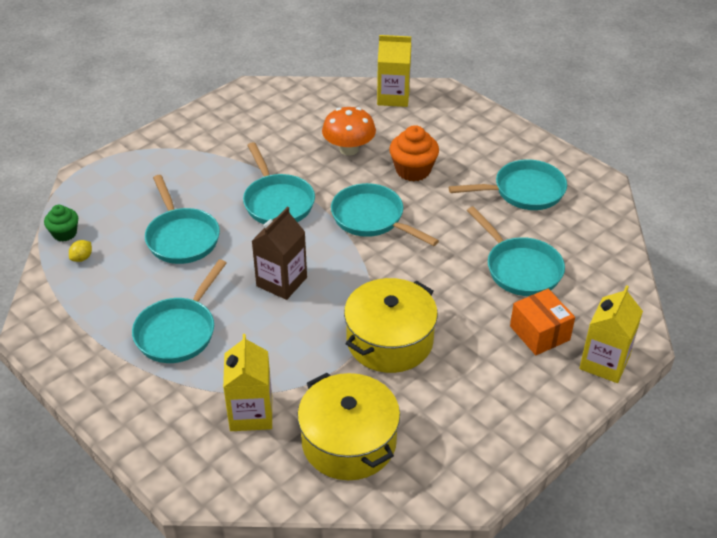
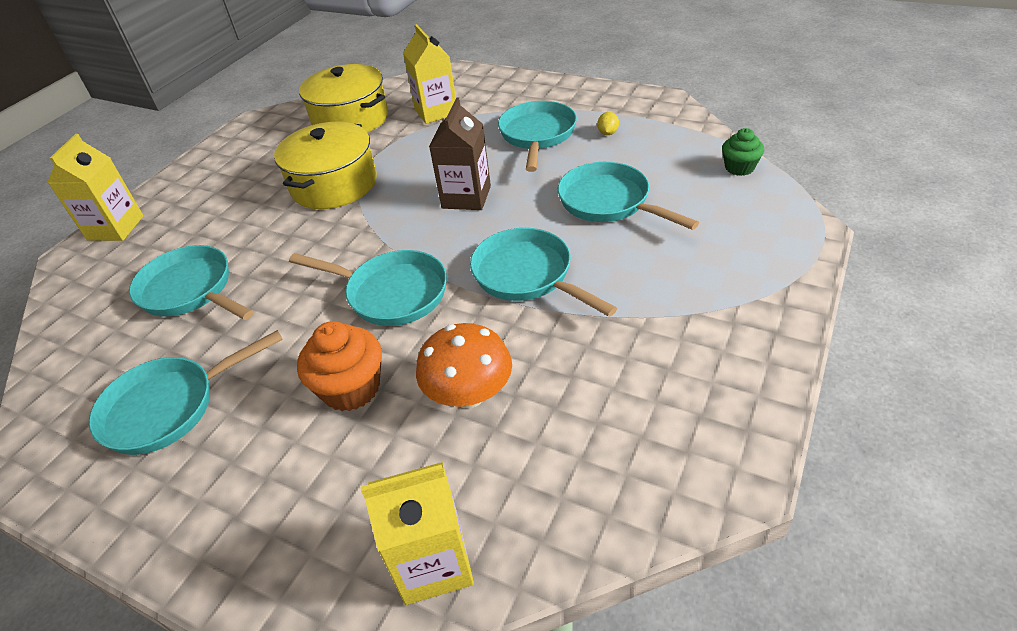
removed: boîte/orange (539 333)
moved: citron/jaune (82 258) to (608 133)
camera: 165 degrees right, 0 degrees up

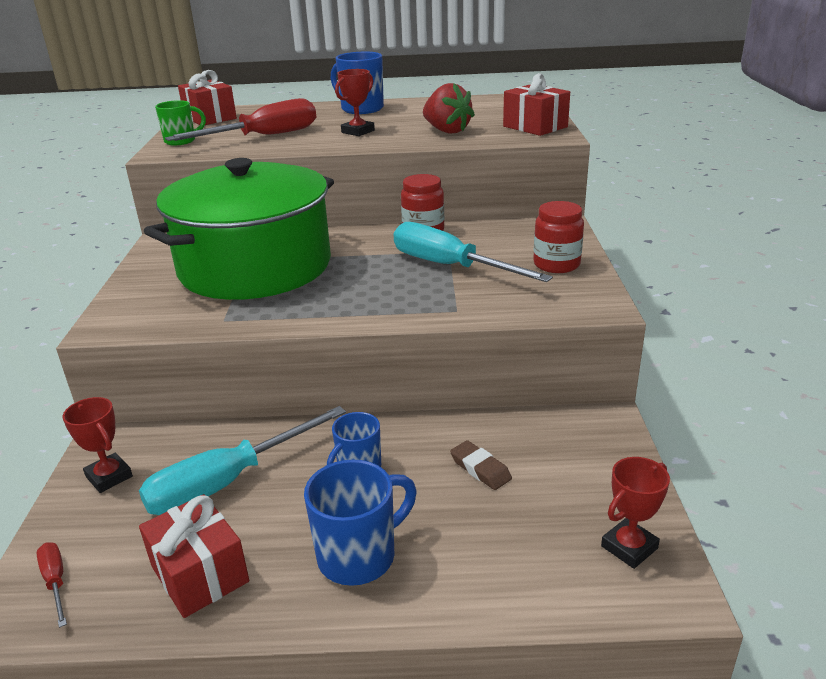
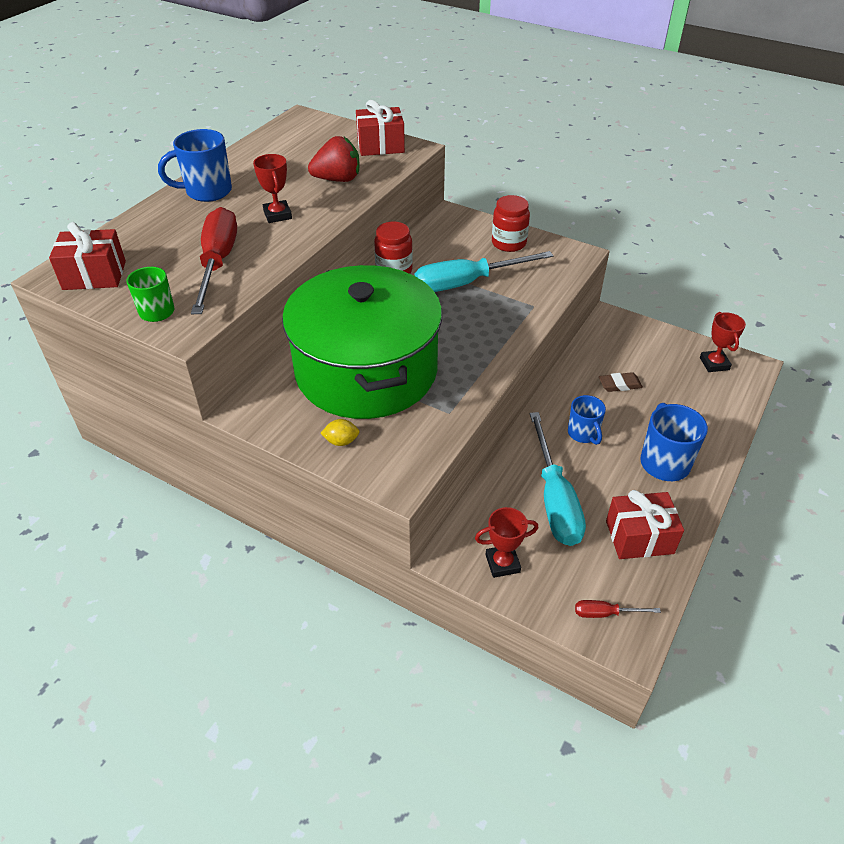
added: citron/jaune (341 441)
camera: 60 degrees left, 15 degrees up

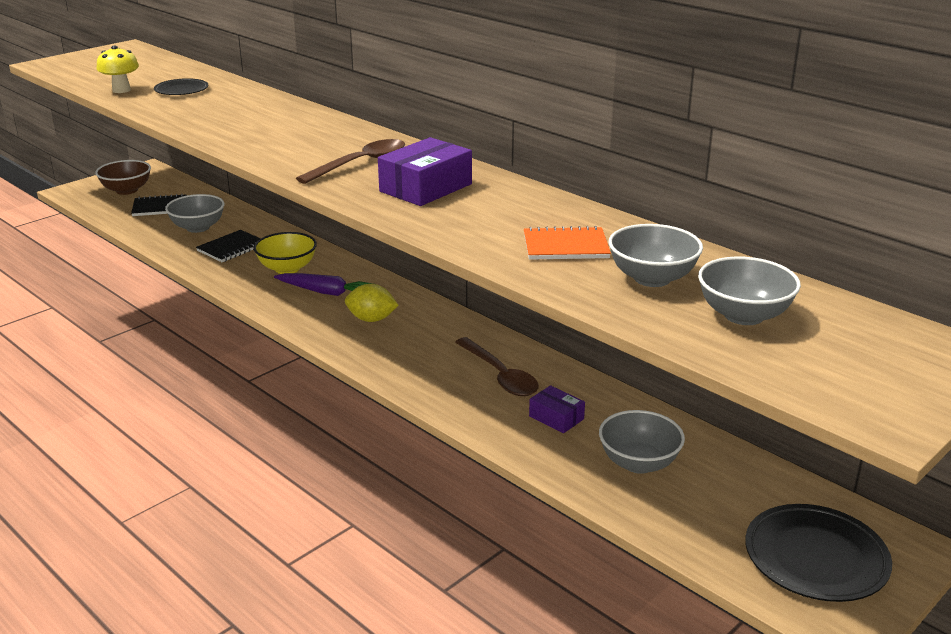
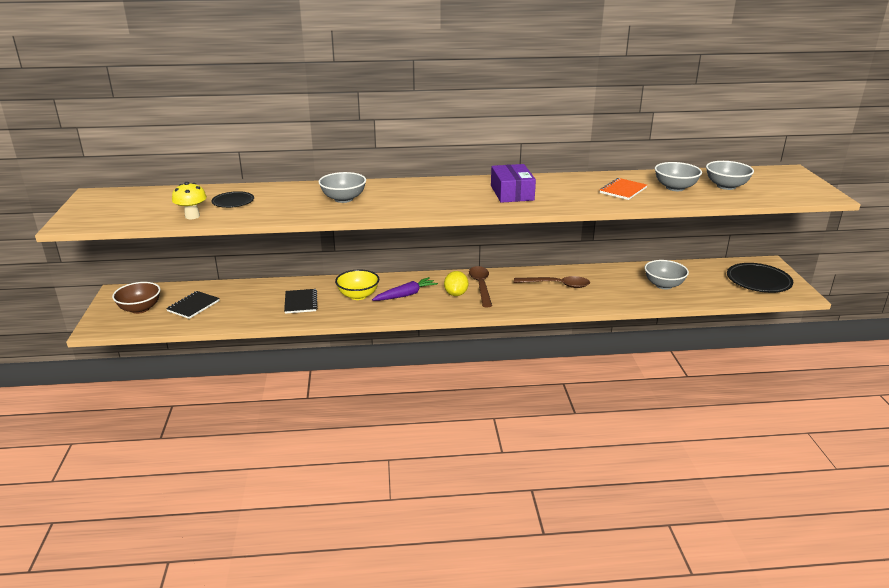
removed: boîte/violet (556 417)
moved: cuillère/marron (361 163) to (481 286); bol/gris (198 227) to (343 199)
turned: citron/jaune (371 319) = (456 294) 45 degrees counterclockwise
camera: 50 degrees left, 0 degrees up

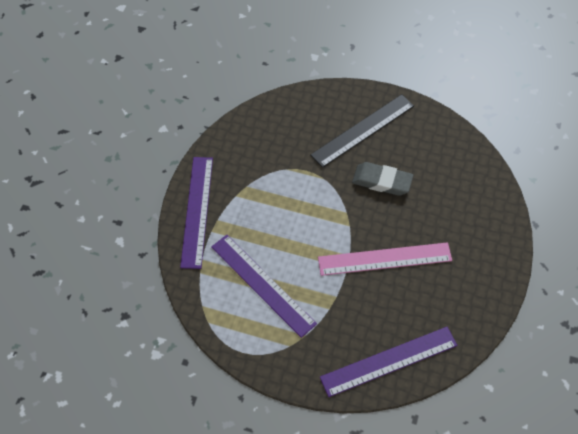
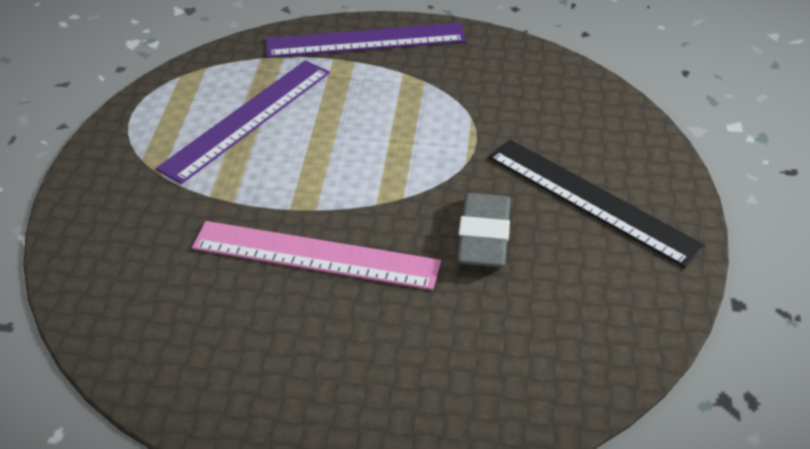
removed: règle/violet (389 361)
turned: règle/rose (384 259) = (315 255) 60 degrees counterclockwise
camera: 80 degrees right, 15 degrees down

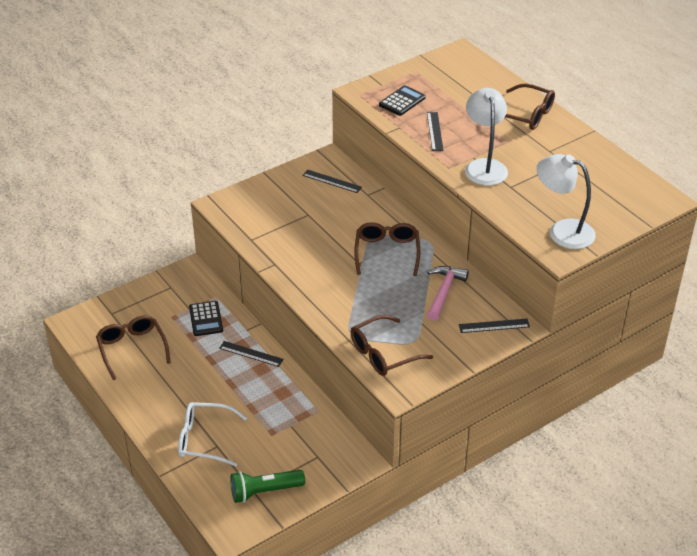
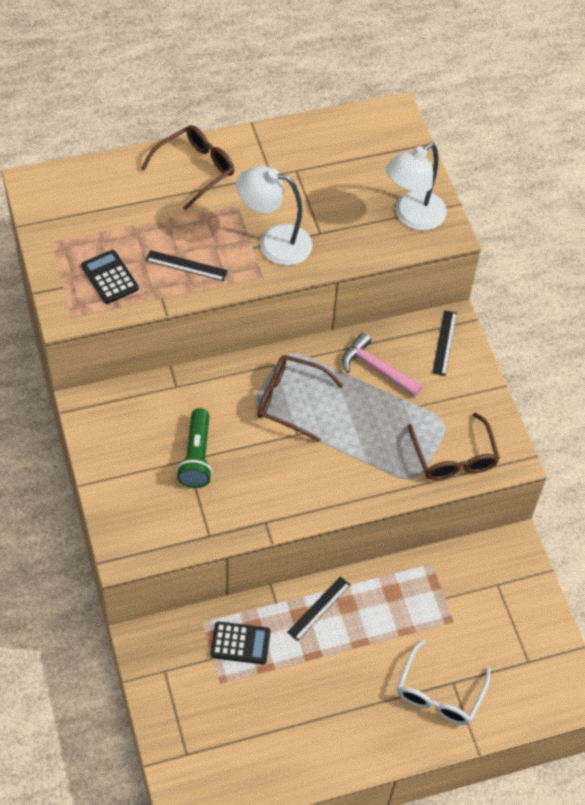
removed: règle/noir (332 181); lunettes/marron (132 349)
moved: lampe de poche/vert (264 491) to (197 457)
camera: 75 degrees left, 15 degrees up

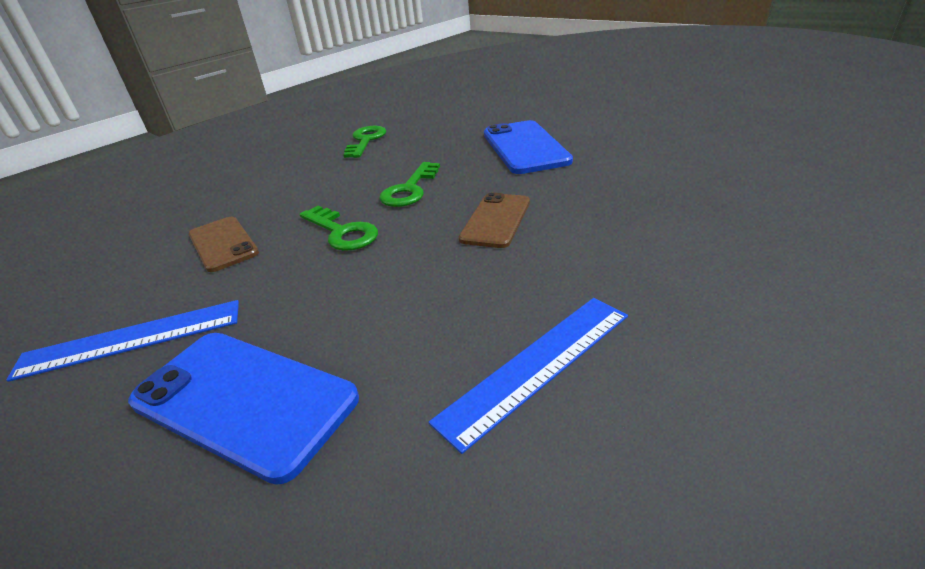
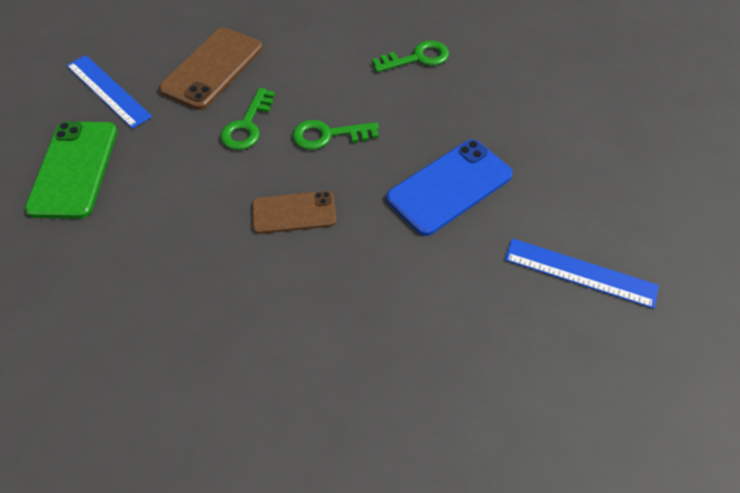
moved: règle/bleu (537 365) to (580 273)
recoloured: téléphone/bleu (244 400) to téléphone/vert (74 169)
resized: téléphone/marron (223 244) = (212 68) x1.54
camera: 60 degrees right, 20 degrees up

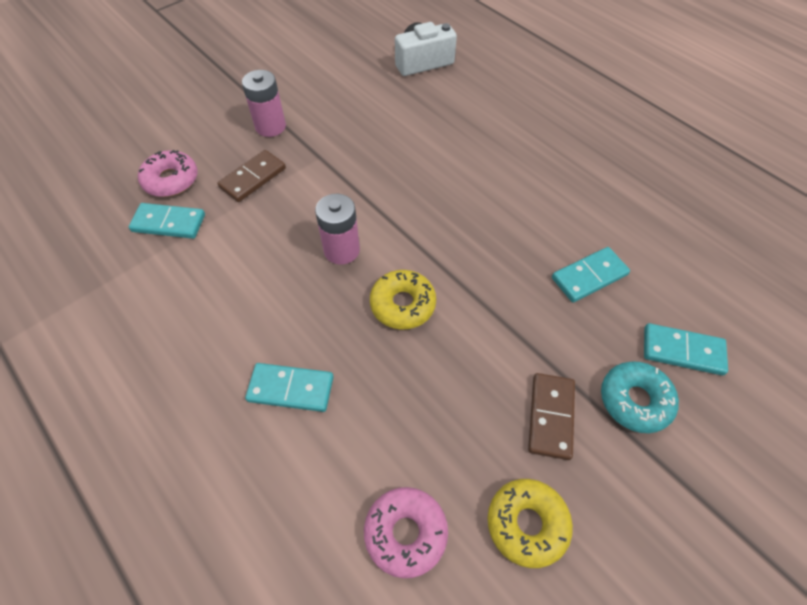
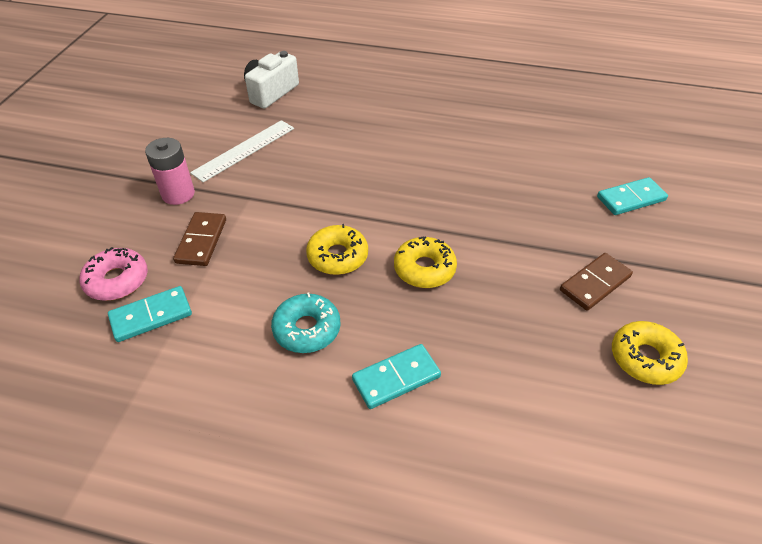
removed: domino/turquoise (589 276); beignet/rose (405 533)
added: règle/blanc (244 150)
moved: beignet/turquoise (635 400) to (307 329)
replaced: pile/rose (341 250) to beignet/jaune (337 256)
turned: domino/marron (550 416) = (595 283) 75 degrees clockwise
camera: 35 degrees left, 10 degrees down

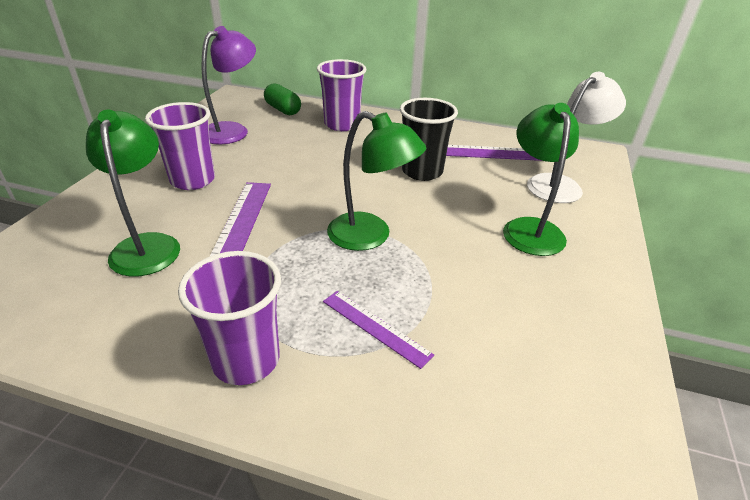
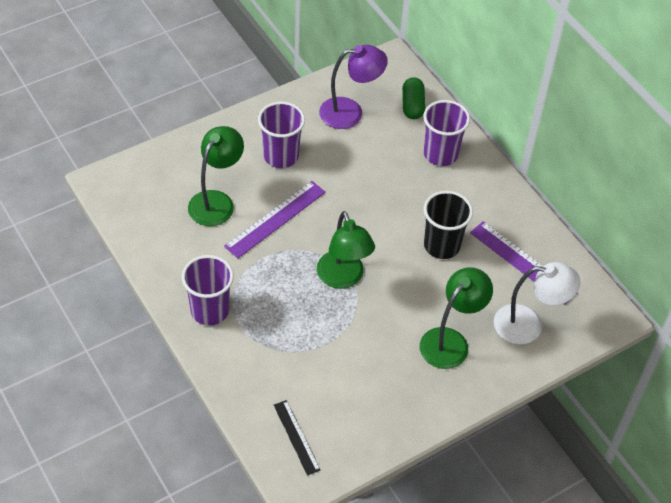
removed: règle/violet (375 327)
added: règle/noir (296 437)
camera: 40 degrees right, 15 degrees up

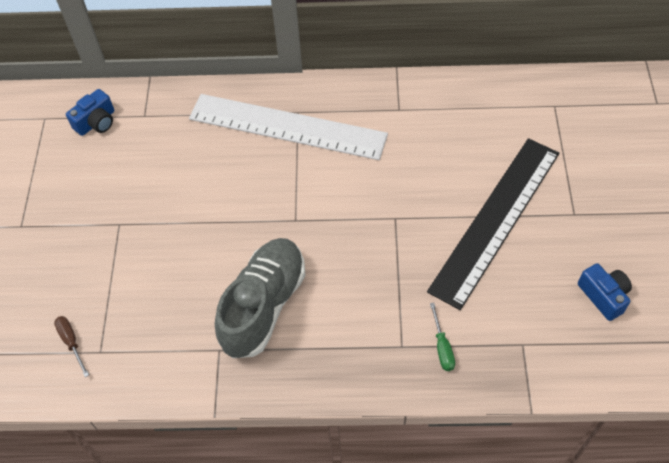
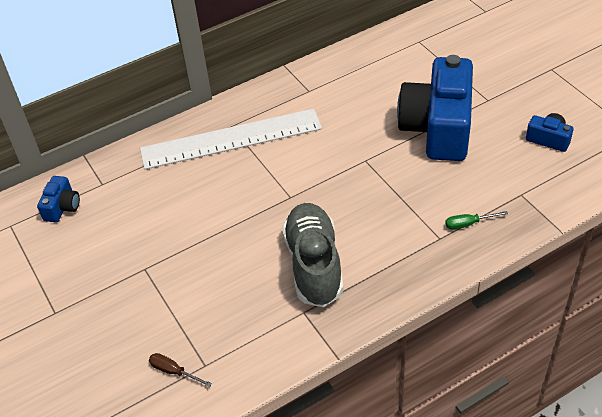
replaced: règle/noir (495 219) to appareil photo/bleu (438 128)
turned: tournevis/vert (442 347) = (468 224) 120 degrees clockwise
camera: 30 degrees left, 10 degrees down

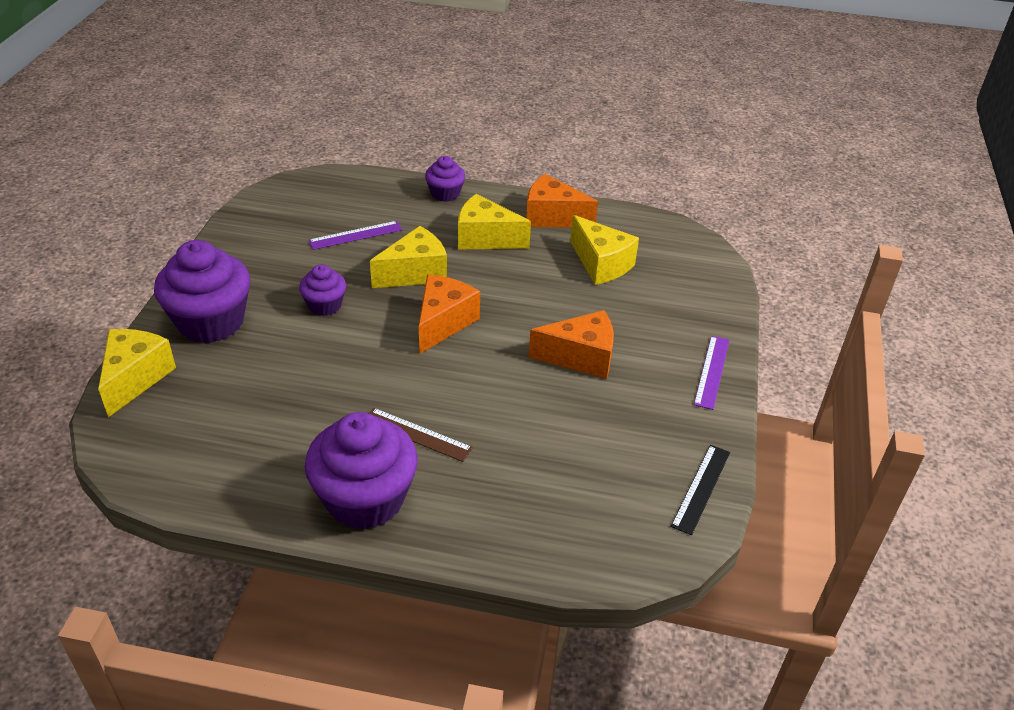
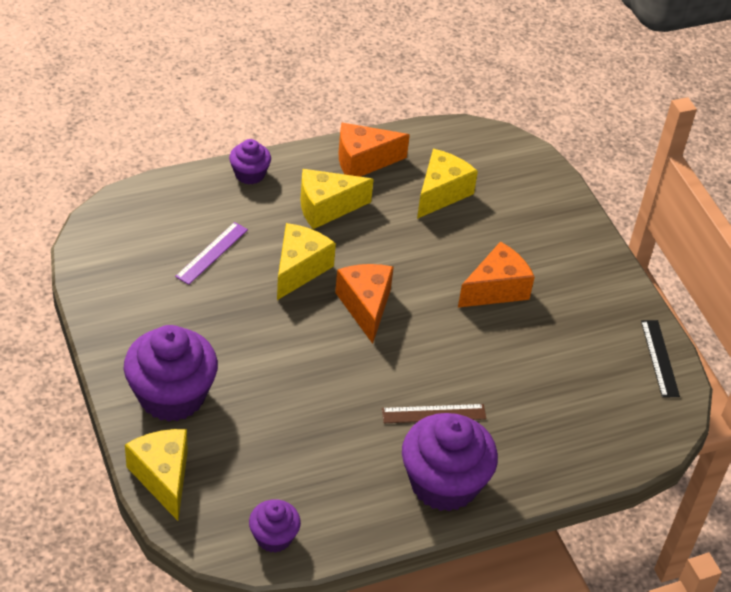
removed: règle/violet (712 371)
moved: muffin/violet (325 305) to (274 537)
turned: fromage/jaune (601 264) = (441 193) 75 degrees counterclockwise
camera: 35 degrees left, 5 degrees up

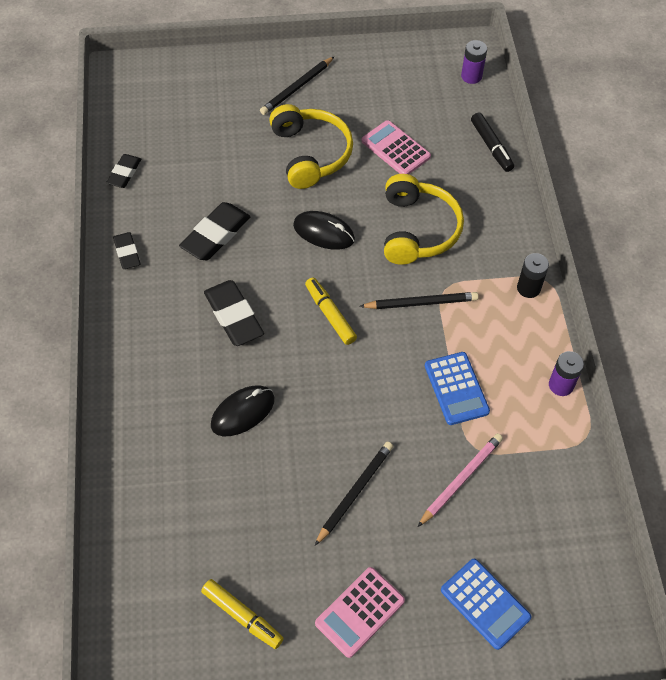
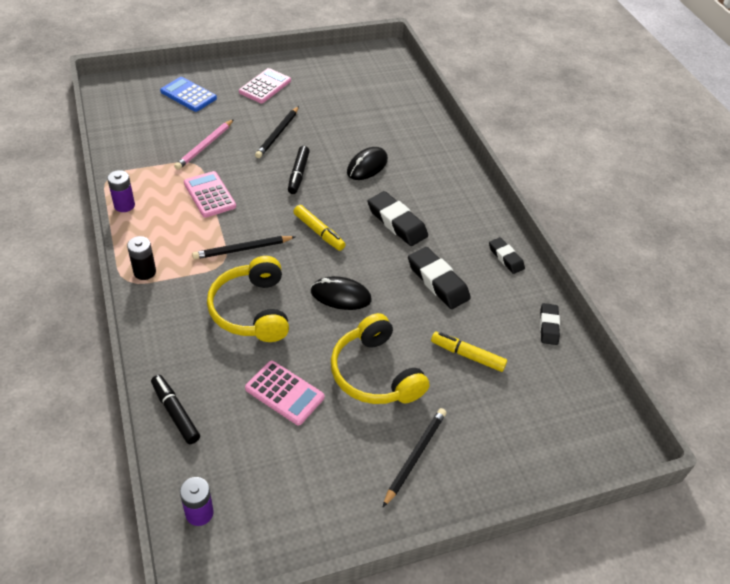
added: feutre/noir (298 174)
moved: feutre/jaune (242 616) to (467 355)
recoloured: calculatrice/bleu (456 388) to calculatrice/rose (209 195)
turned: gomme/noir (215 235) = (437 281) 60 degrees counterclockwise
camera: 165 degrees right, 10 degrees down

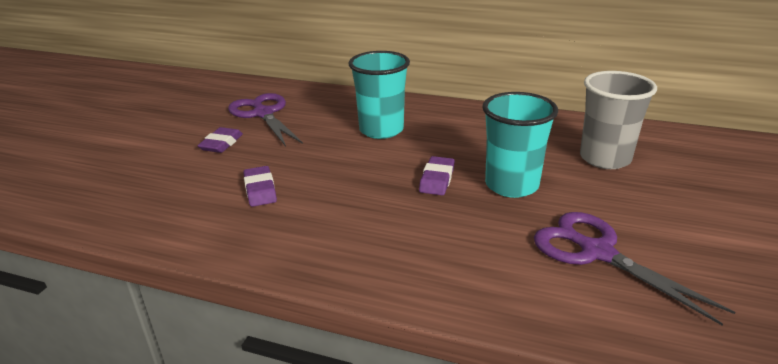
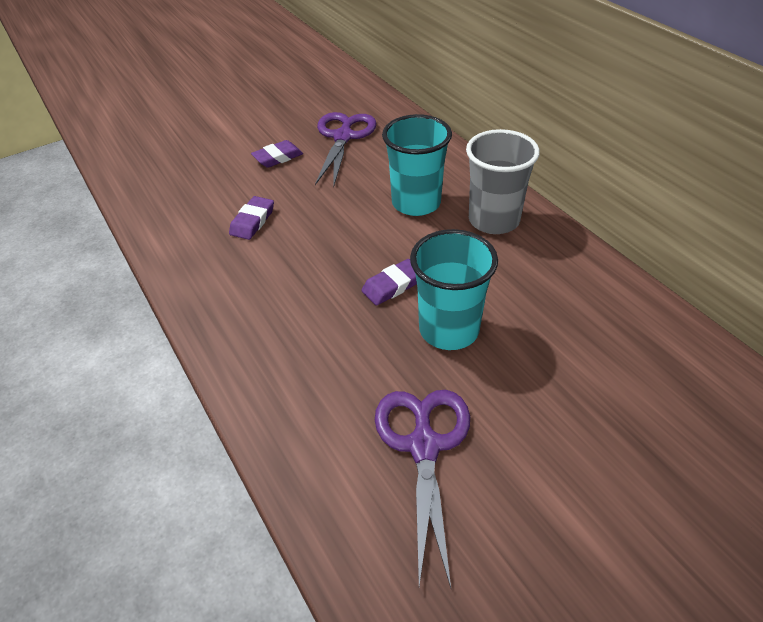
moved: gobelet/gris (605 158) to (494 220)
camera: 40 degrees right, 15 degrees up

